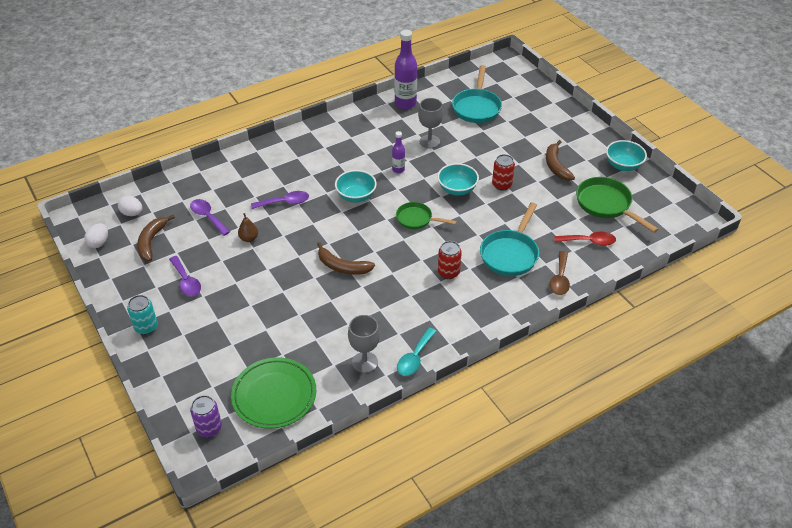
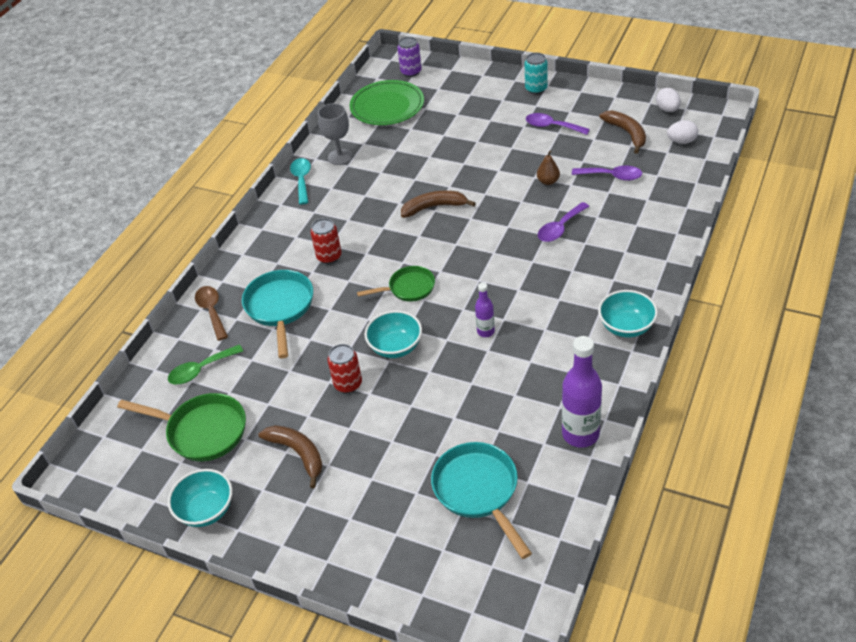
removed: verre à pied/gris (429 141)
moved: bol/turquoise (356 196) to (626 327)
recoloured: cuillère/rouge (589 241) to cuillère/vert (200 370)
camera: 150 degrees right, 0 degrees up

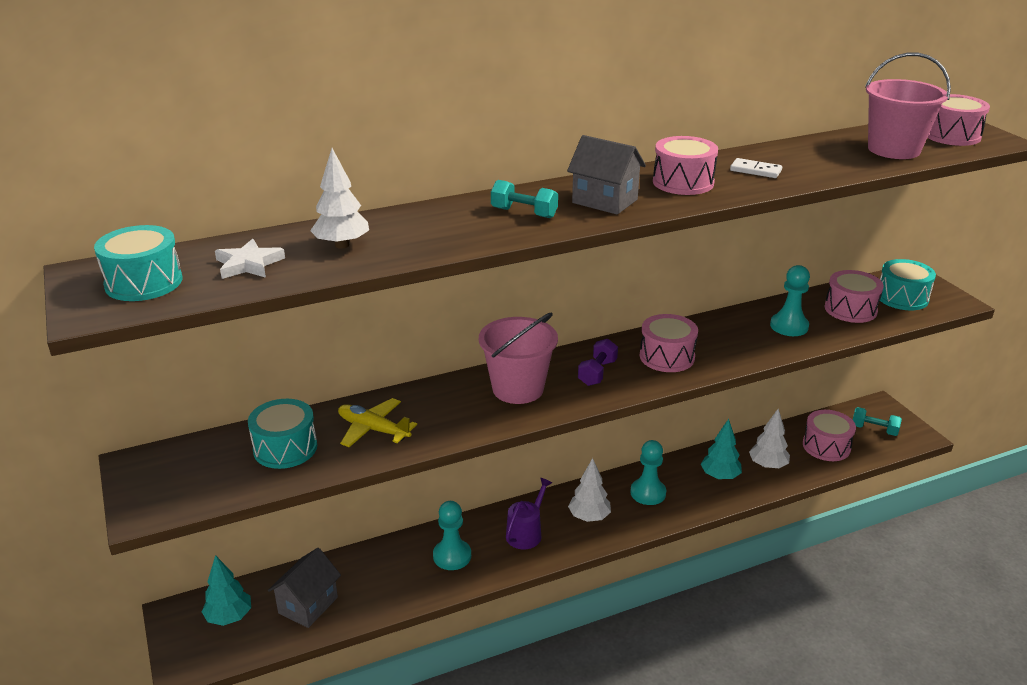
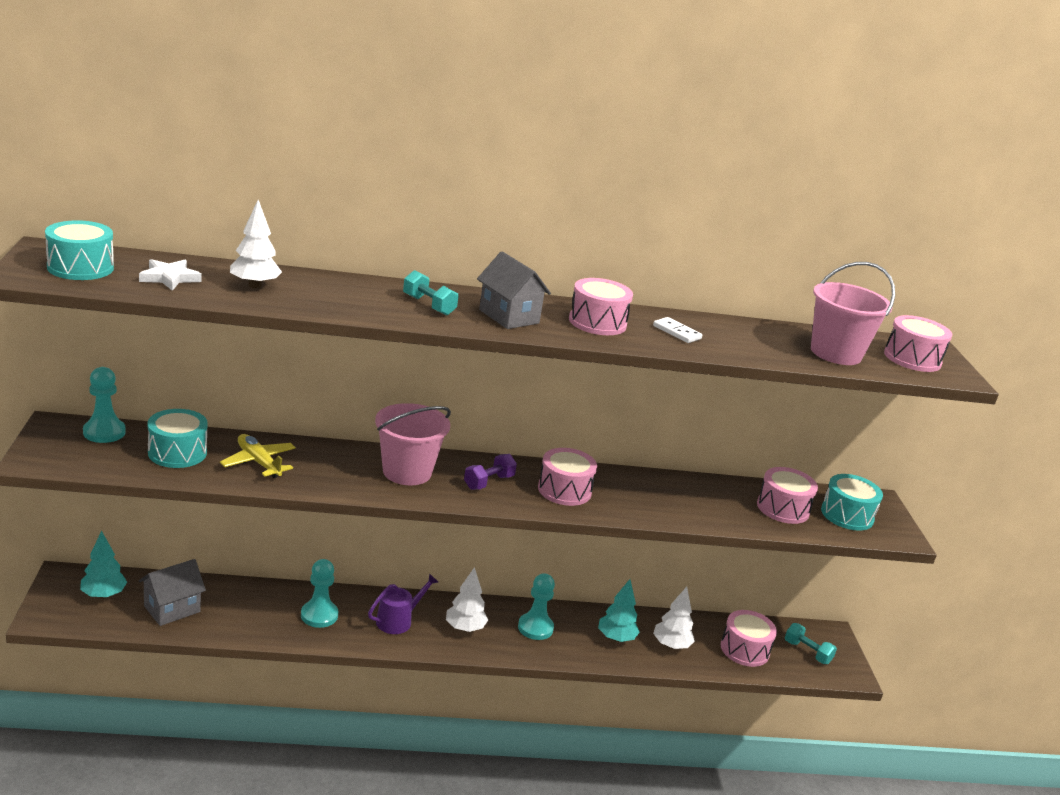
moved: pion/turquoise (789 326) to (104 432)
camera: 15 degrees right, 5 degrees down

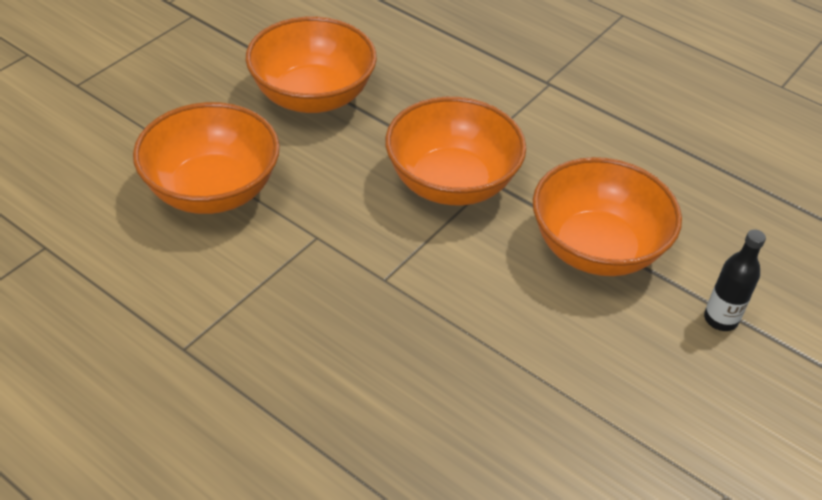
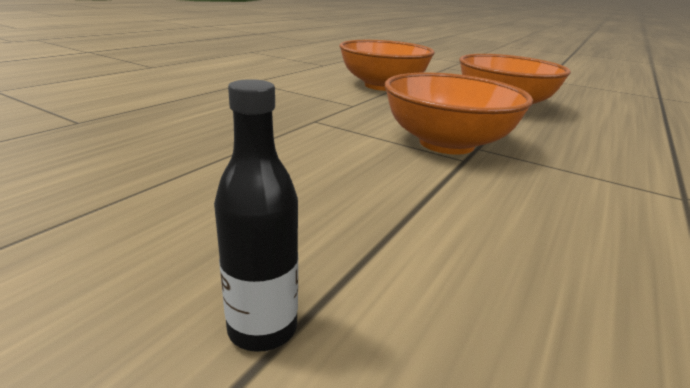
removed: bol/orange (596 248)
camera: 85 degrees right, 20 degrees down

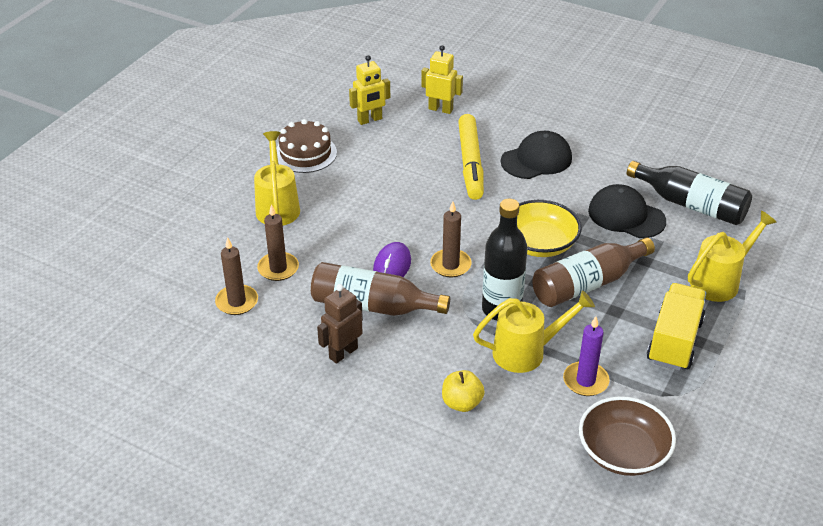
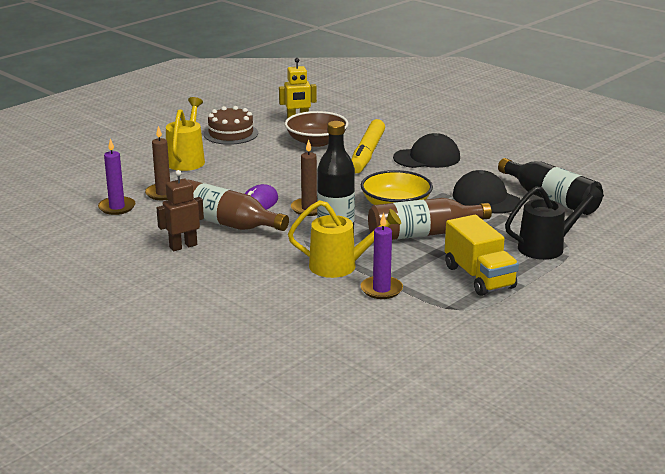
removed: robot/jaune (440 109); pomme/jaune (462 403)
moved: bol/marron (623 452) to (316 141)
recoloured: arrosoir/jaune (720 281) to arrosoir/noir (547 247); bougie/marron (237 302) to bougie/violet (117 207)
turned: camion/jaune (674 341) = (479 277) 120 degrees clockwise
camera: 15 degrees right, 15 degrees down

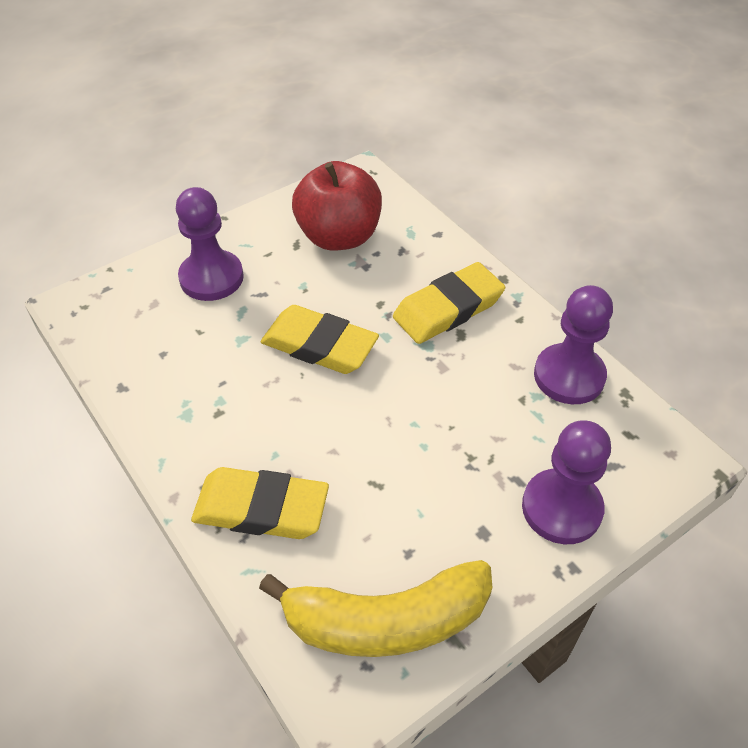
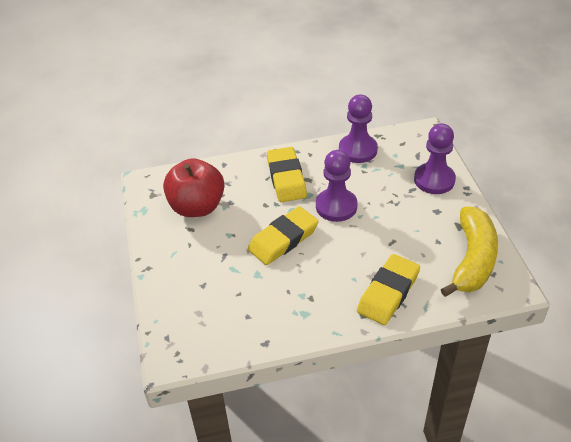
moved: pion/violet (211 278) to (336 206)
camera: 65 degrees left, 5 degrees down

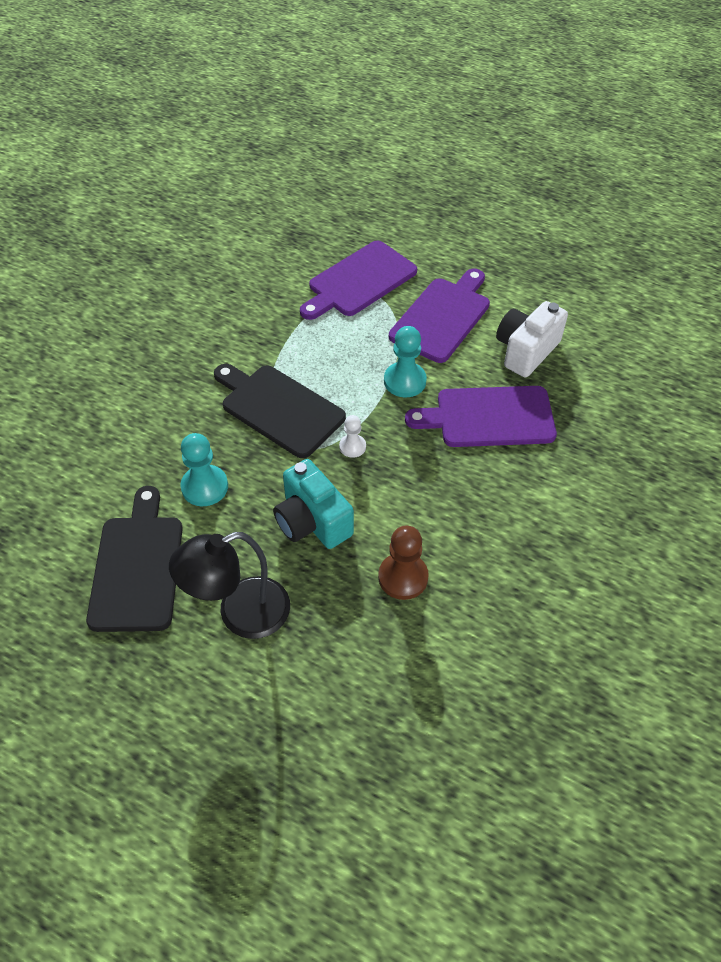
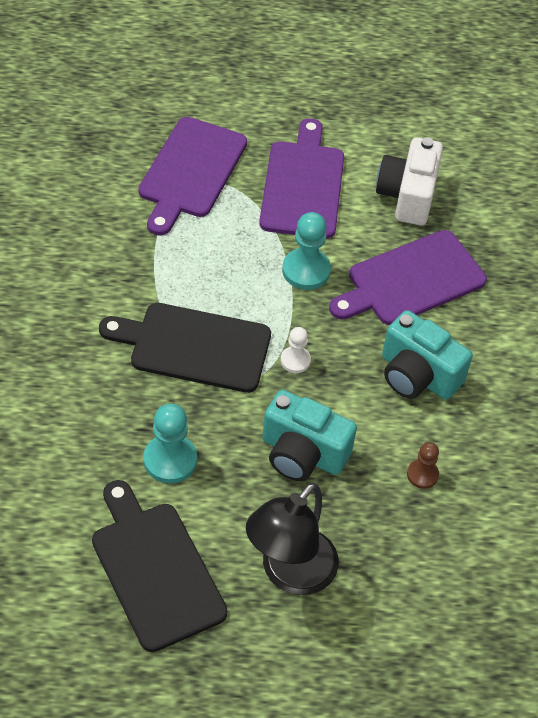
added: appareil photo/turquoise (417 375)
resized: pion/marron (403 577) = (422 475) x0.60
camera: 30 degrees left, 0 degrees up

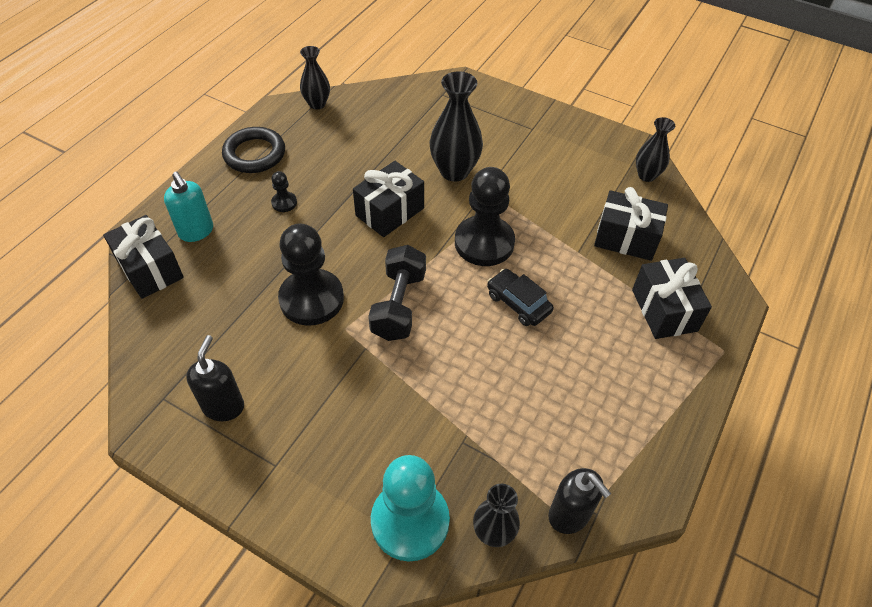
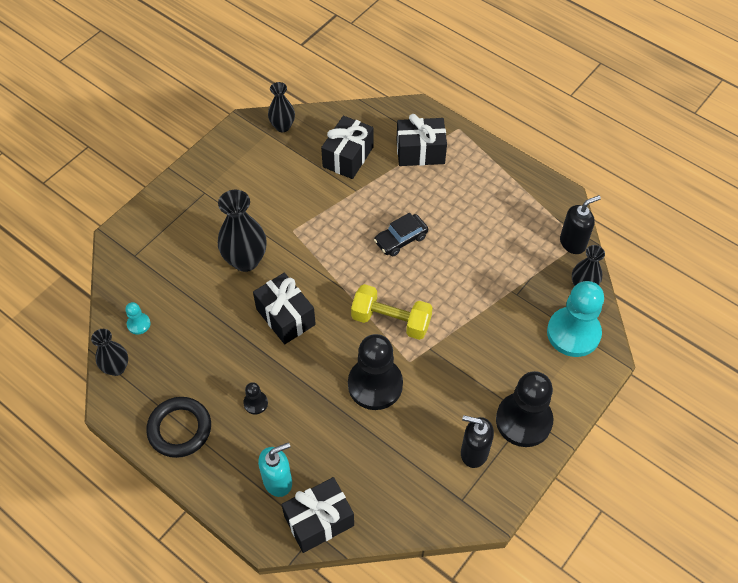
added: pion/turquoise (138 324)
moved: pion/noir (484 243) to (523 420)
recoloured: haltère/noir (399 305) to haltère/jaune (391 321)
camera: 80 degrees left, 5 degrees up

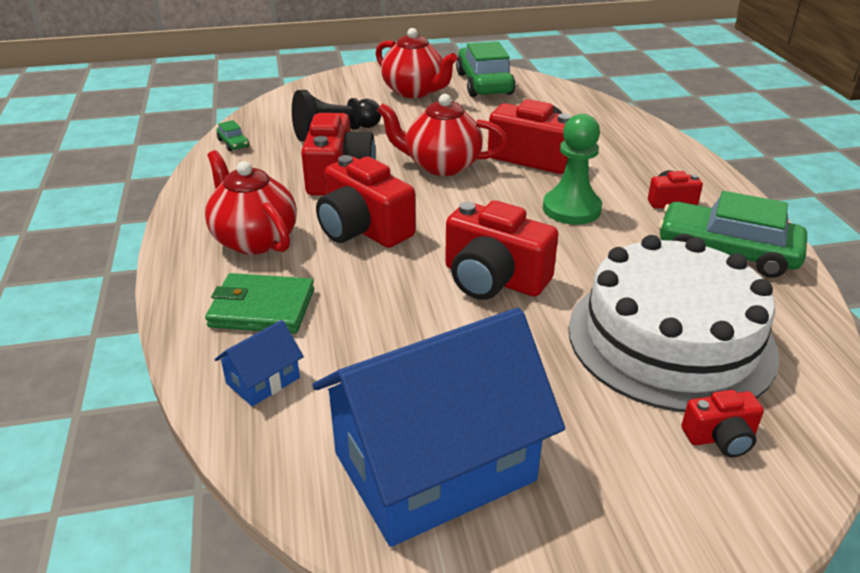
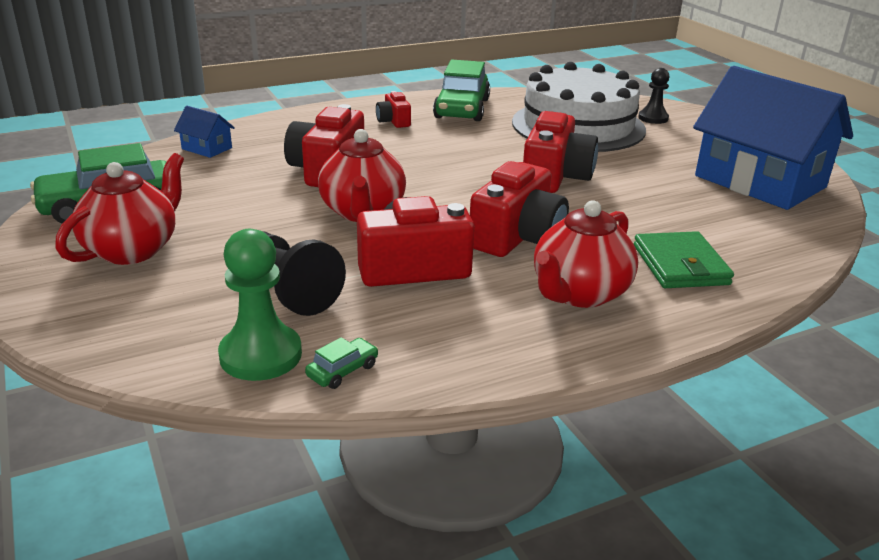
moved: pion/vert (571 209) to (261 355); maison/bleu (263 380) to (207 148)
replaced: appareil photo/rouge (720 437) to pion/noir (653 118)
camera: 105 degrees left, 5 degrees down

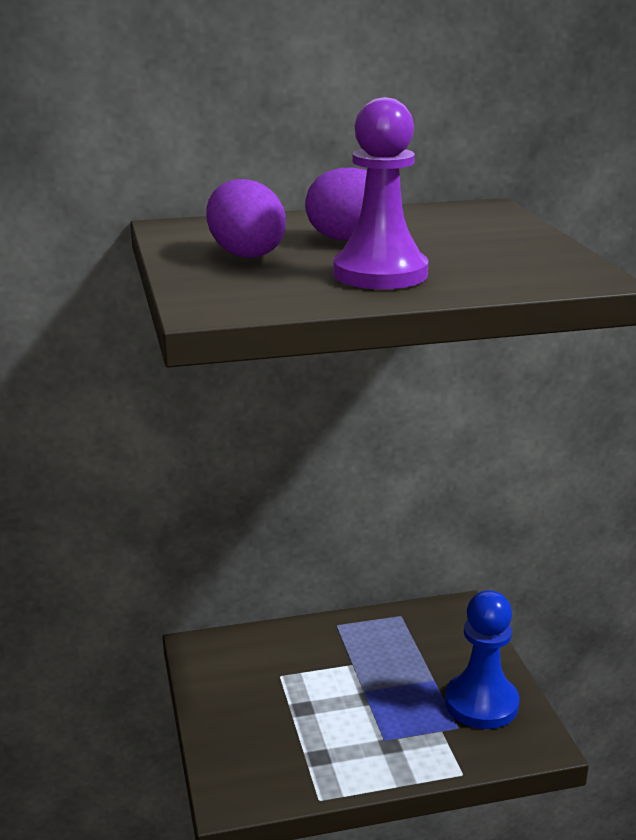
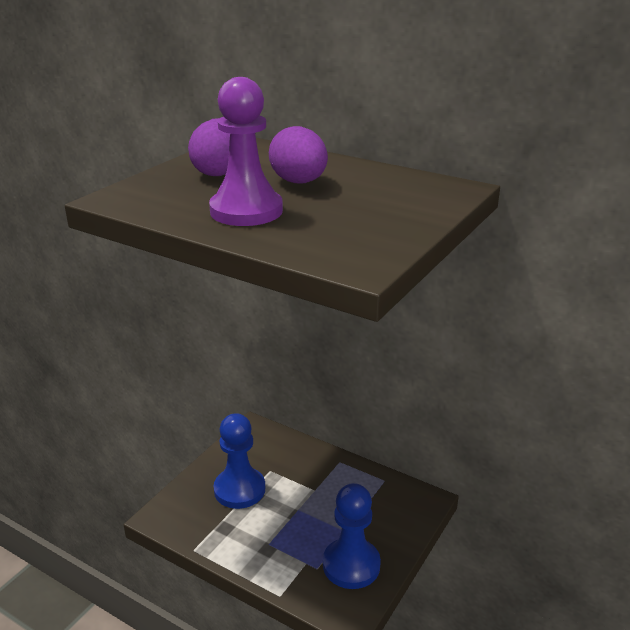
added: pion/bleu (239 489)
camera: 45 degrees right, 5 degrees up

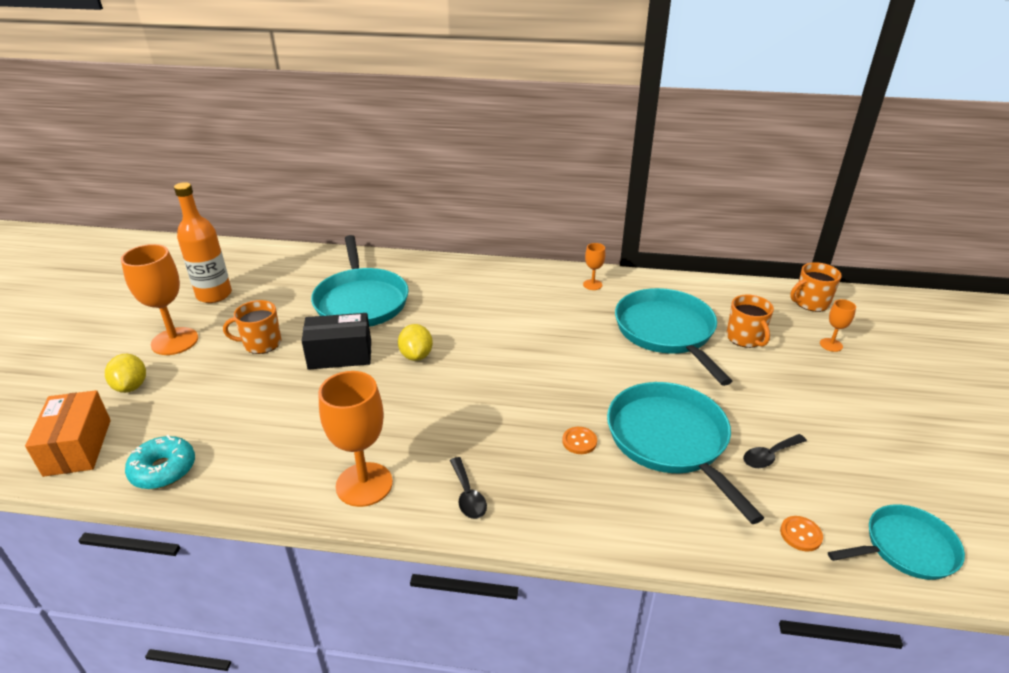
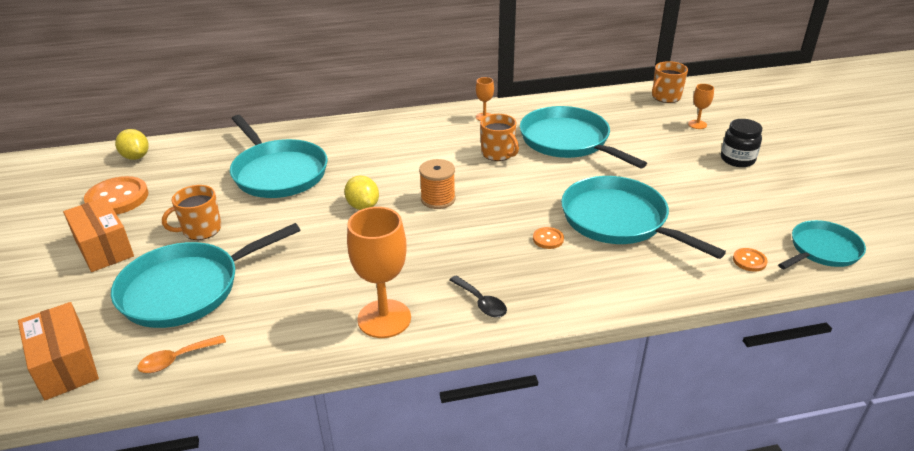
removed: boîte/noir (340 355); cuillère/noir (769 456)
added: bocal/noir (737 159); bobine/orange (438 199); poêle/turquoise (186 289)
moved: tasse/orange (745 338) to (498 153); citron/jaune (131 386) to (136 157)
replaced: bouteille/orange (214 295) to bouton/orange (117 198); verre à pied/orange (175 341) to boîte/orange (104 248); beignet/turquoise (163 470) to cuillère/orange (176 359)
camera: 20 degrees left, 0 degrees up

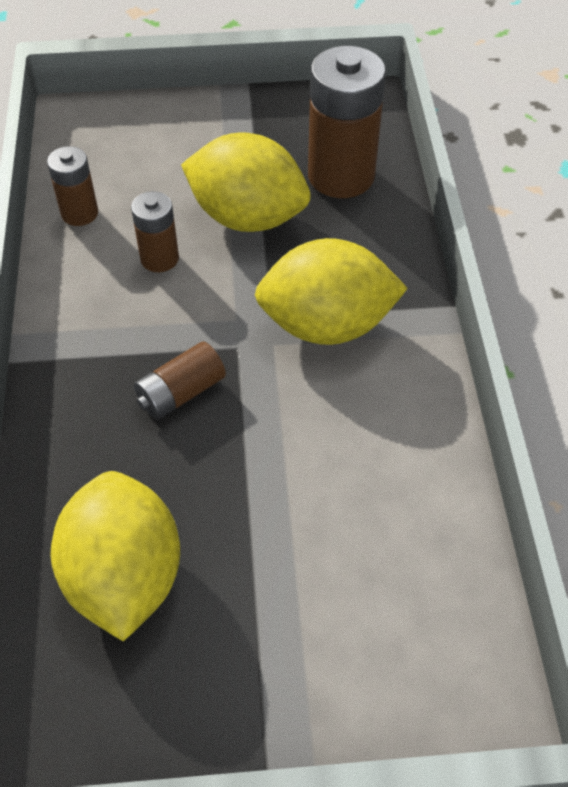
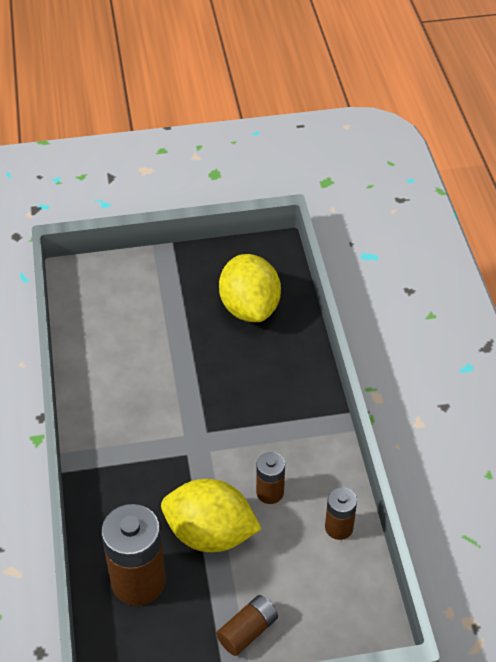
removed: citron/jaune (327 325)
moved: pile/marron (181 393) to (248 631)
camera: 175 degrees right, 5 degrees down

